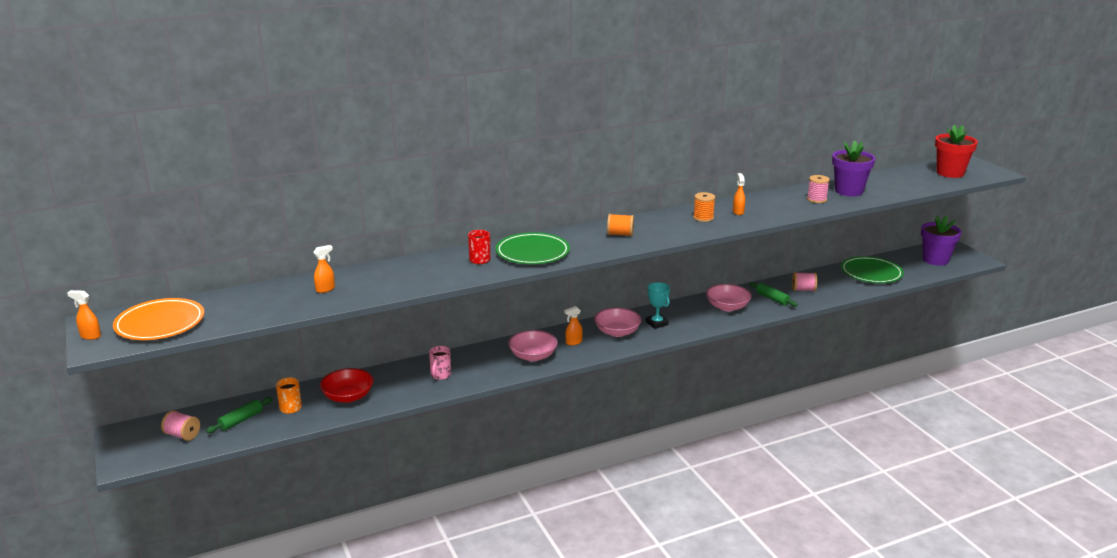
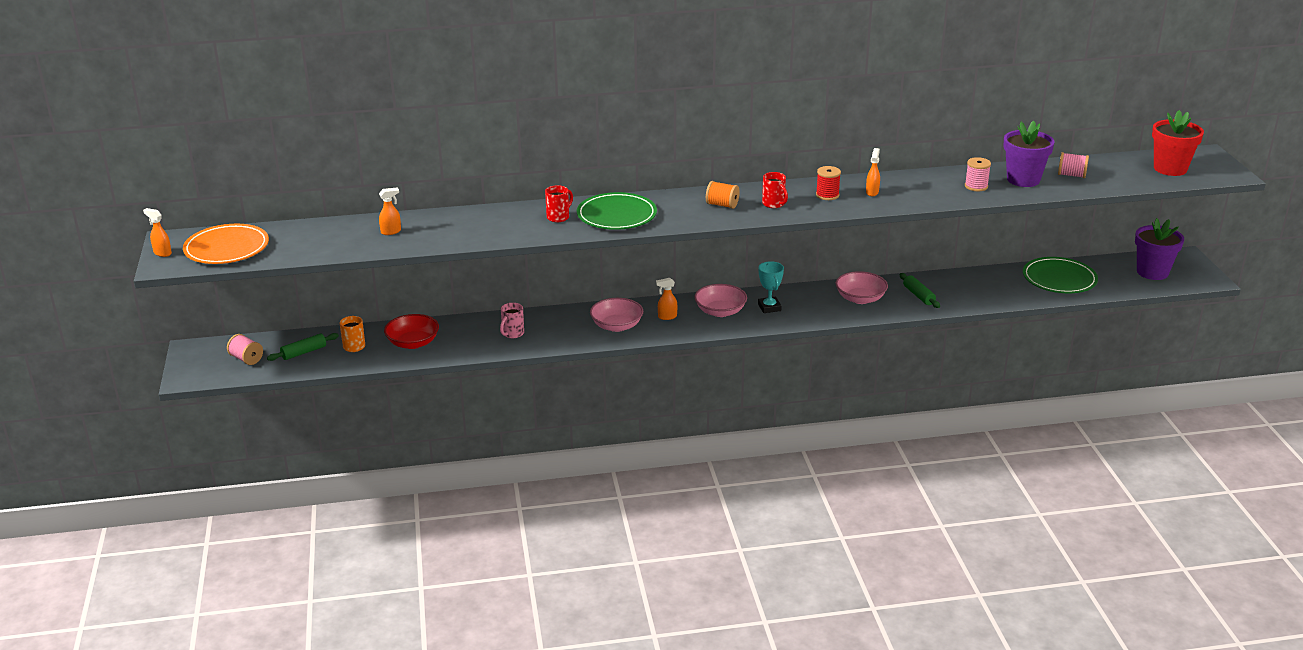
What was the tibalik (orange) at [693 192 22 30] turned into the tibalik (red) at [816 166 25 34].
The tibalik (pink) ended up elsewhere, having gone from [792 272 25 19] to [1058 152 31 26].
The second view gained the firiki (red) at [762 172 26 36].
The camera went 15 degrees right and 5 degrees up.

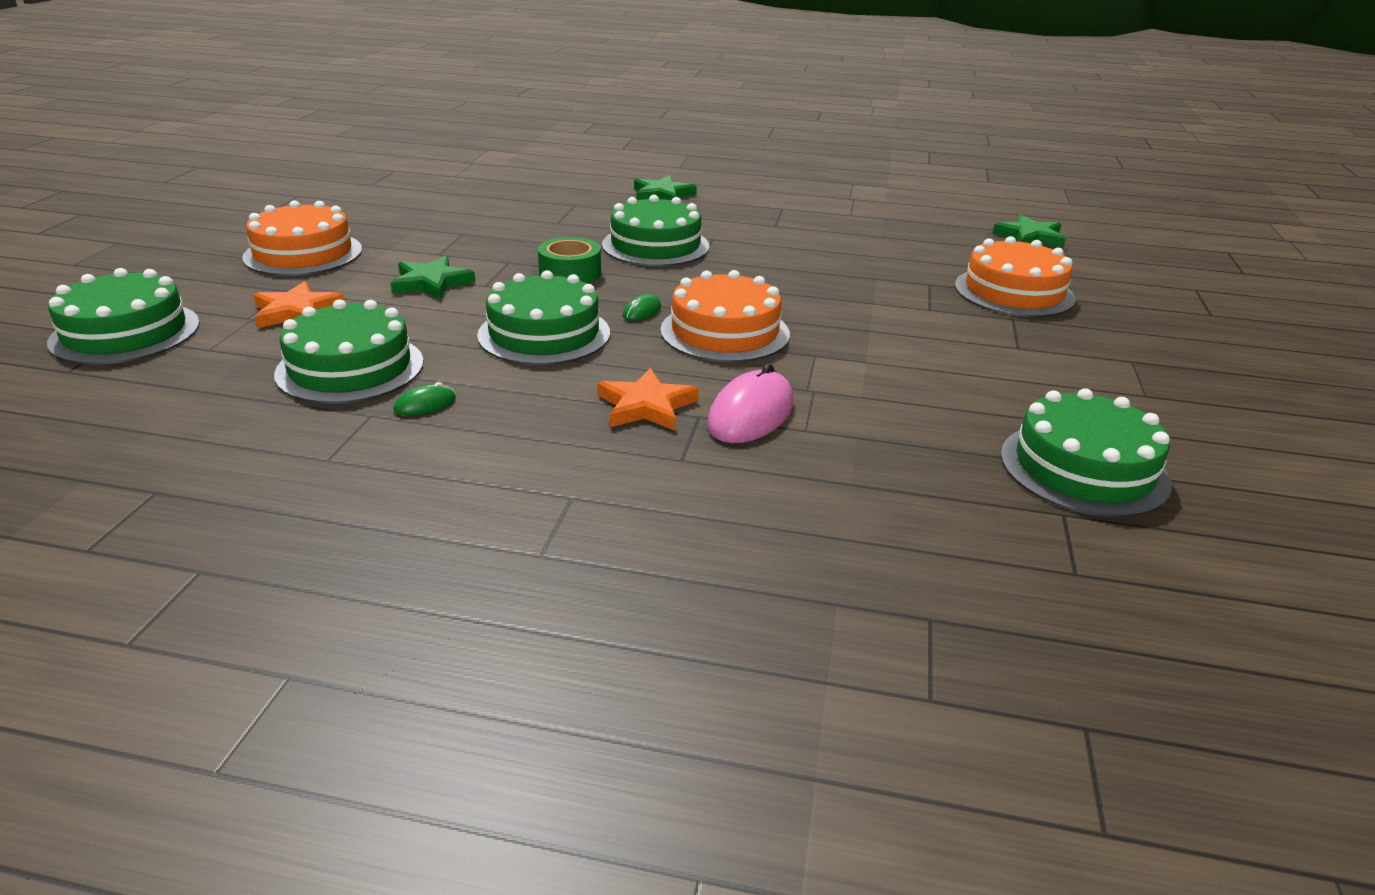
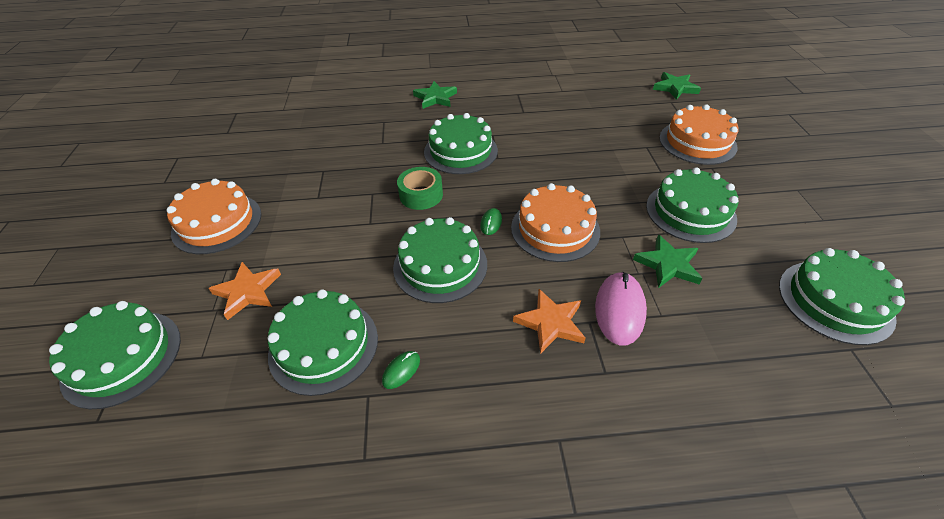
The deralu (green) ended up elsewhere, having gone from [391 256 84 44] to [633 234 70 54].
The second view gained the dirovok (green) at [646 167 93 76].
The camera went 15 degrees left and 15 degrees up.

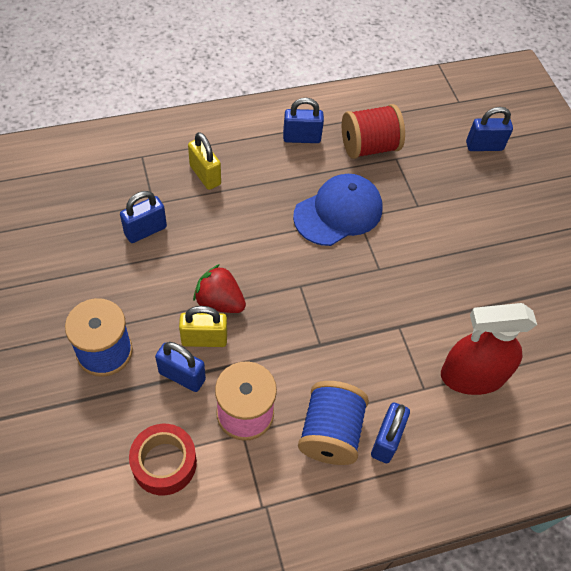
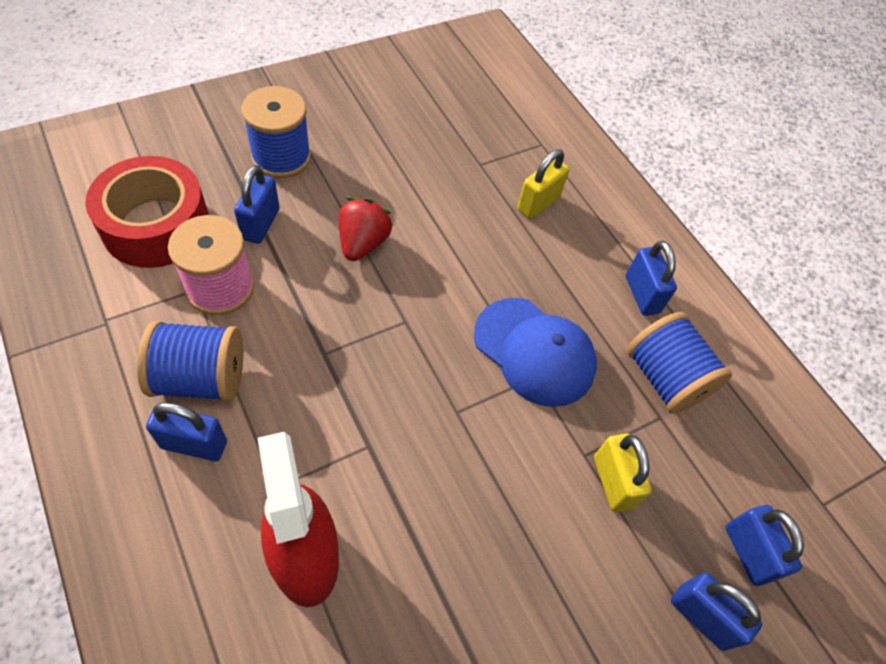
What was the tibalik (red) at [342 104 63 55] turned into the tibalik (blue) at [627 312 105 102].
The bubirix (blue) ended up elsewhere, having gone from [120 191 47 52] to [671 572 91 79].
The bubirix (yellow) ended up elsewhere, having gone from [179 306 48 41] to [594 433 58 79].
The size of the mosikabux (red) at [129 424 68 71] changed by a factor of 1.52.
The camera went 75 degrees right and 0 degrees up.

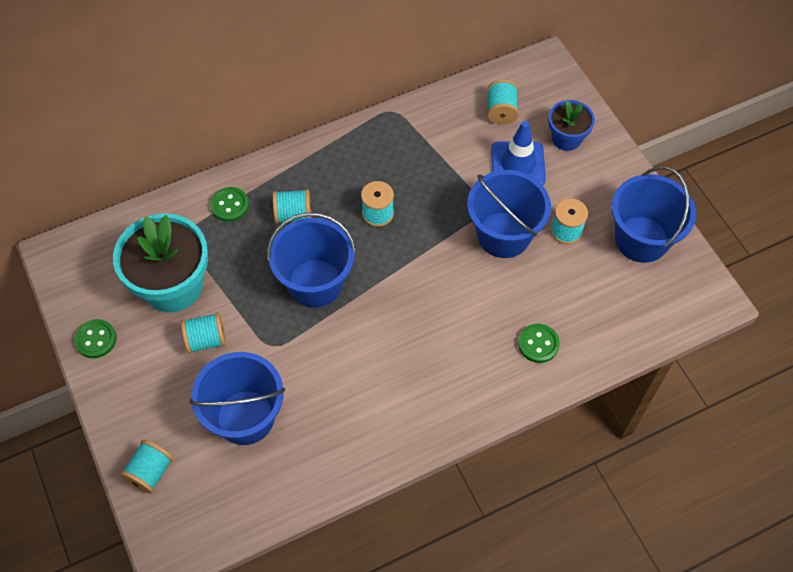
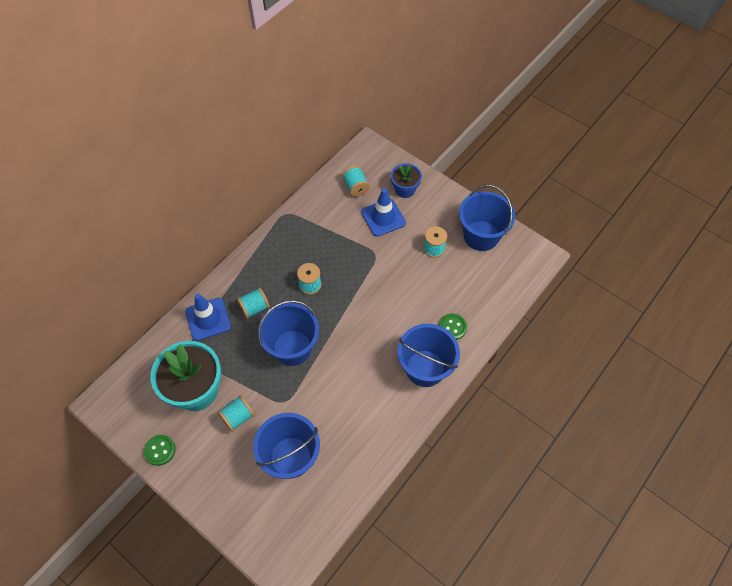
The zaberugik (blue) ended up elsewhere, having gone from [467 170 84 88] to [398 324 62 63].
Where the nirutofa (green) stood at [210 187 39 35], the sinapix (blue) came to stand at [185 294 46 47].
The second view lost the tibalik (turquoise) at [120 440 53 54].
The camera went 25 degrees left and 0 degrees up.

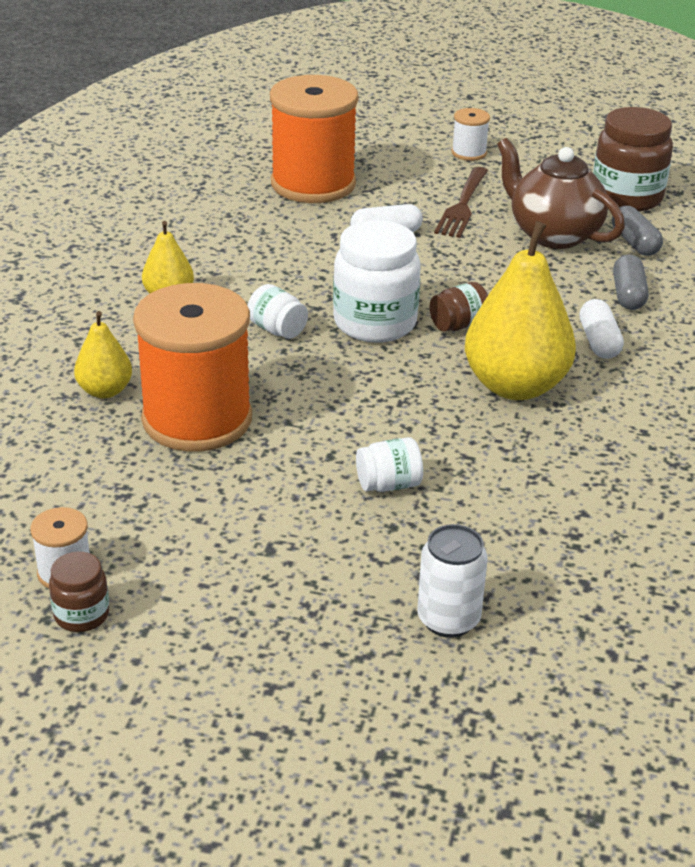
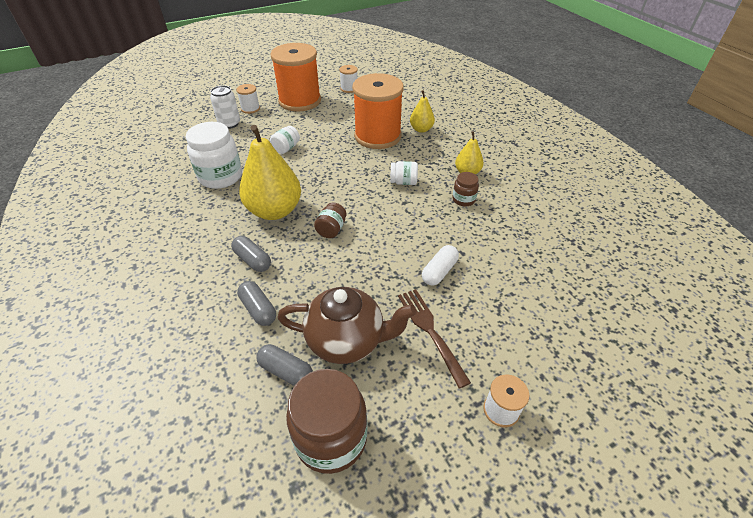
The tibalik (orange) ended up elsewhere, having gone from [270 75 88 128] to [270 43 51 68].
The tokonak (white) ended up elsewhere, having gone from [333 220 88 123] to [186 122 56 67].
What was the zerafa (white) at [580 299 44 60] turned into the zerafa (grey) at [231 236 40 36].
The tokonak (brown) ended up elsewhere, having gone from [49 552 60 80] to [452 172 27 34].
The second view gained the tibalik (white) at [236 84 24 30].
The camera went 140 degrees right and 10 degrees up.

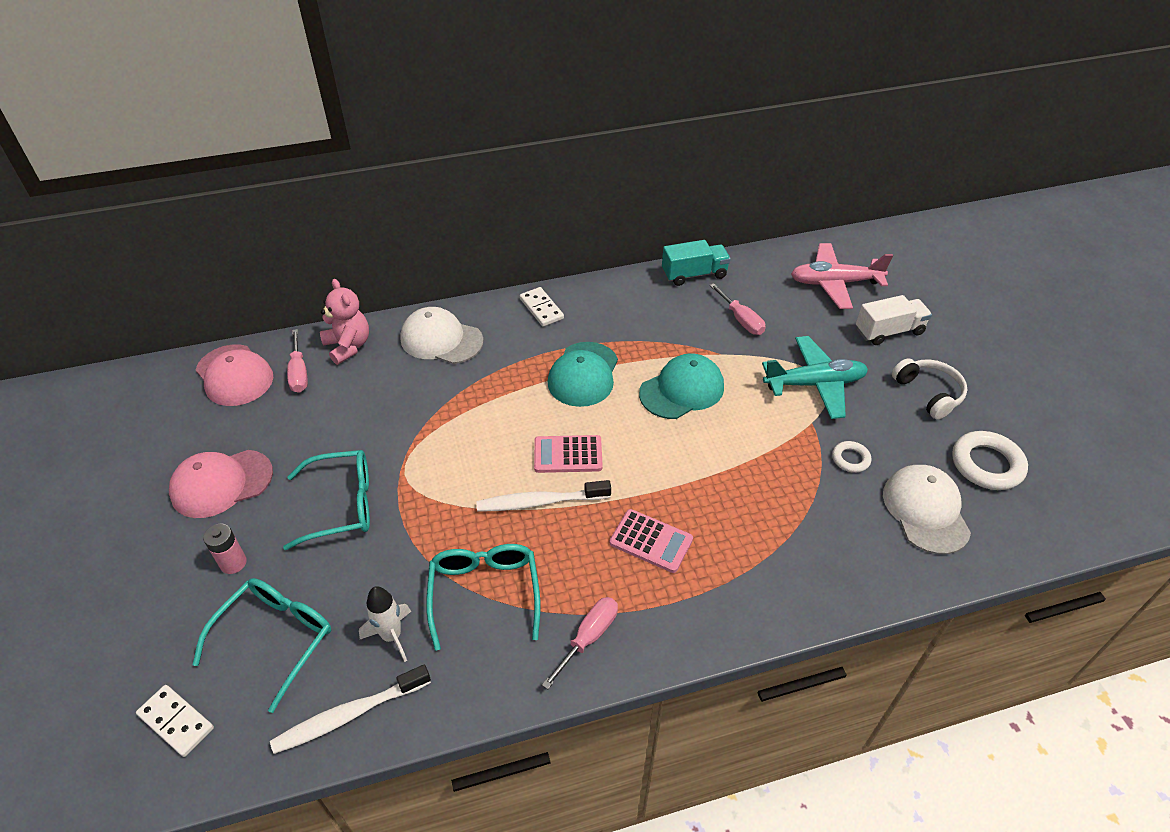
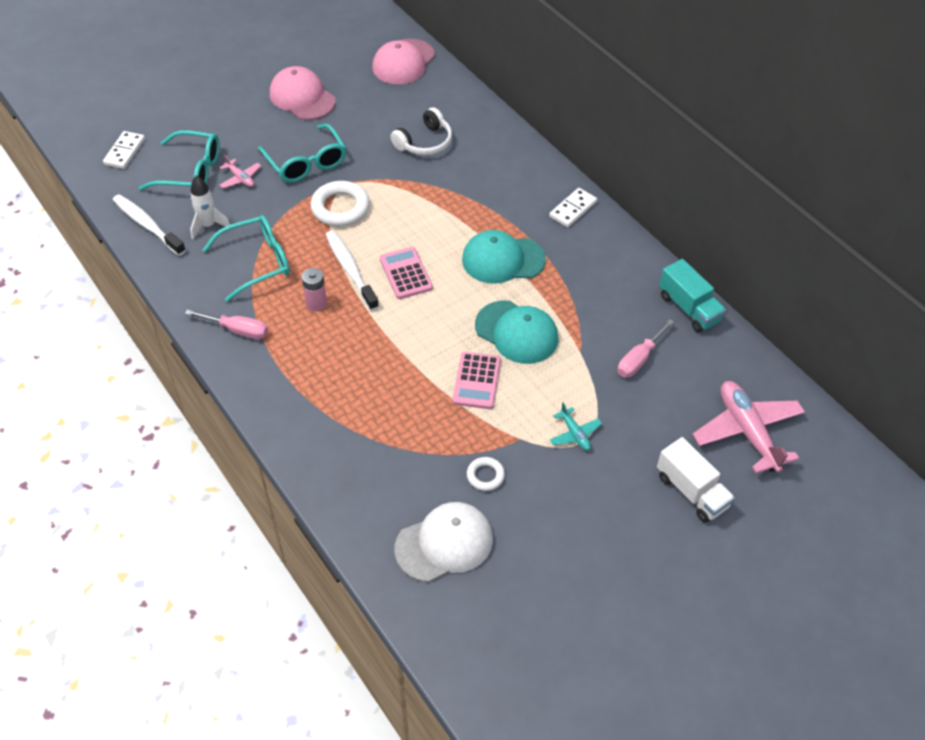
The second view lost the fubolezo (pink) at [320 279 49 86].
The second view lost the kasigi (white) at [400 307 83 57].
The second view lost the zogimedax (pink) at [287 329 21 64].
The size of the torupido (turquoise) at [762 336 106 83] changed by a factor of 0.48.
The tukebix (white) ended up elsewhere, having gone from [892 358 75 62] to [390 107 62 48].
The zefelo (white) ended up elsewhere, having gone from [952 431 76 59] to [310 181 60 45].
The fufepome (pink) ended up elsewhere, having gone from [610 509 83 64] to [453 352 48 57].
The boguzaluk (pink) ended up elsewhere, having gone from [203 524 44 50] to [302 268 25 43].
The second view gained the torupido (pink) at [219 154 42 34].
The camera went 70 degrees right and 5 degrees up.

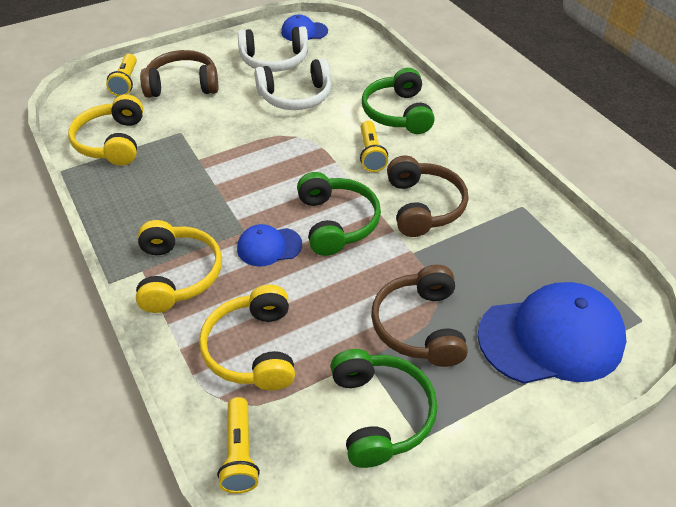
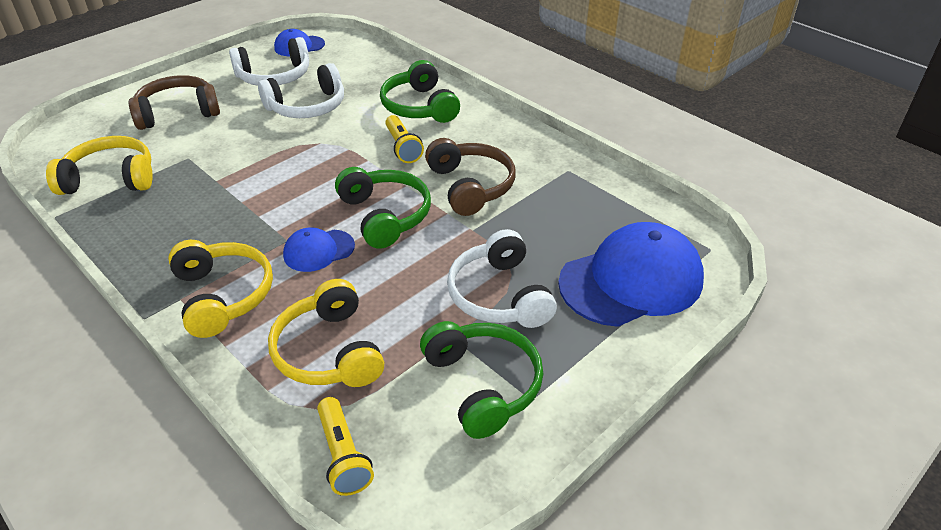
The second view lost the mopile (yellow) at [106 54 31 42].
The tukebix (yellow) at [68 94 75 72] ended up facing another way, 105 degrees clockwise from before.
What was the tukebix (brown) at [371 265 97 102] turned into the tukebix (white) at [447 229 110 99].
The camera went 15 degrees left and 5 degrees down.

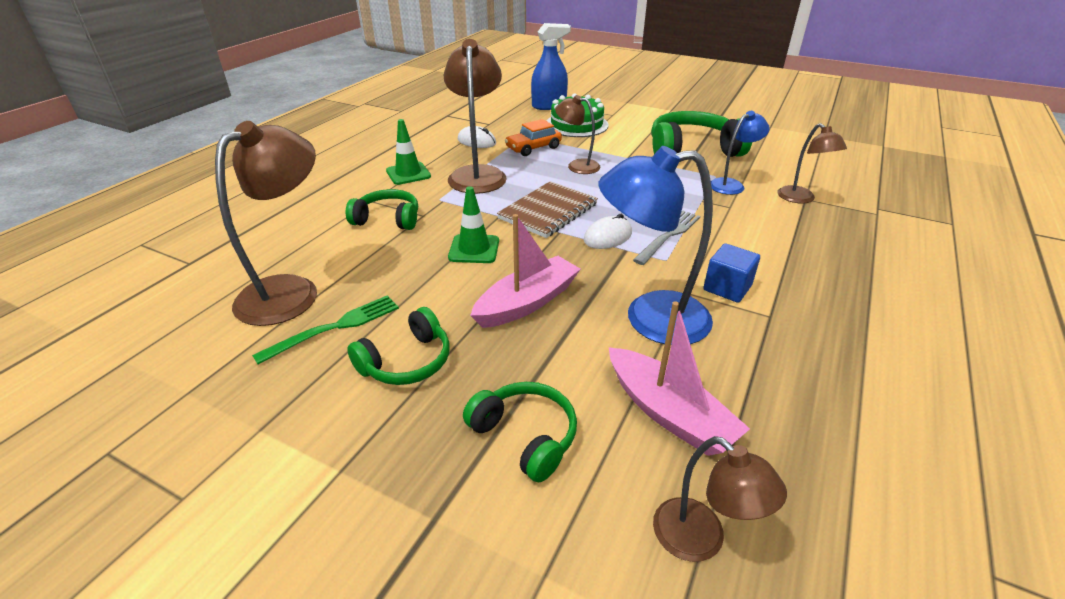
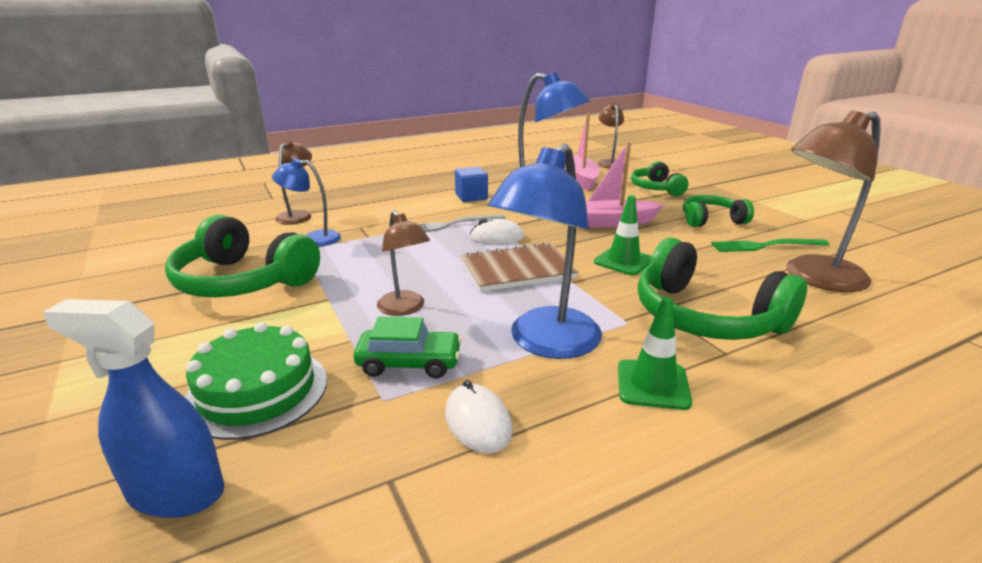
What was the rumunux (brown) at [443 39 64 155] turned into the rumunux (blue) at [488 144 114 215].
What was the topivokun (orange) at [505 119 57 37] turned into the topivokun (green) at [354 316 108 62].
The size of the tukebix (green) at [346 189 72 41] changed by a factor of 1.69.
The camera went 145 degrees left and 10 degrees down.

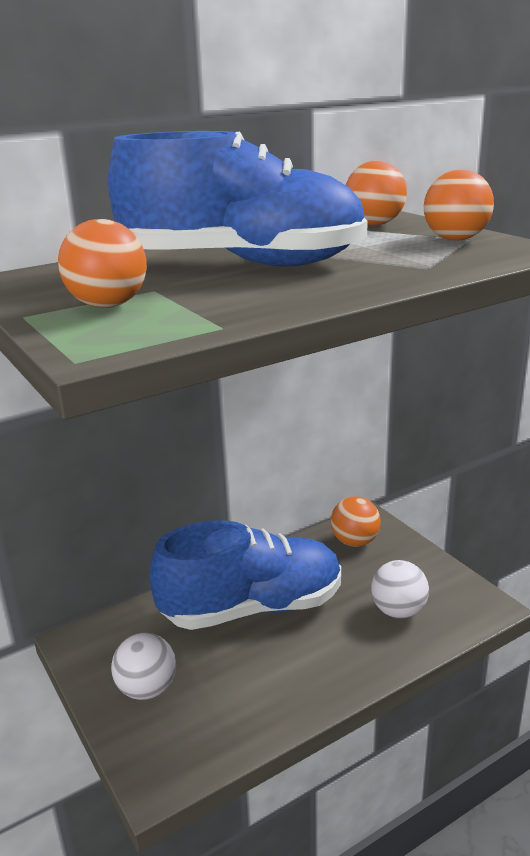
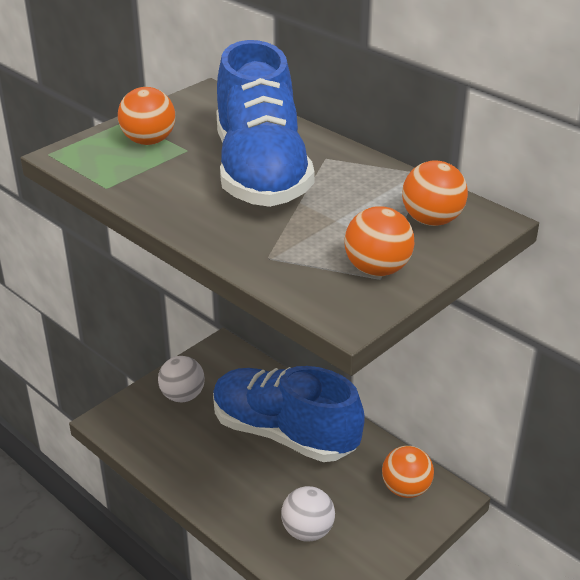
The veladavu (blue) at [149 520 192 110] ended up facing another way, 150 degrees clockwise from before.
The camera went 75 degrees right and 10 degrees up.

